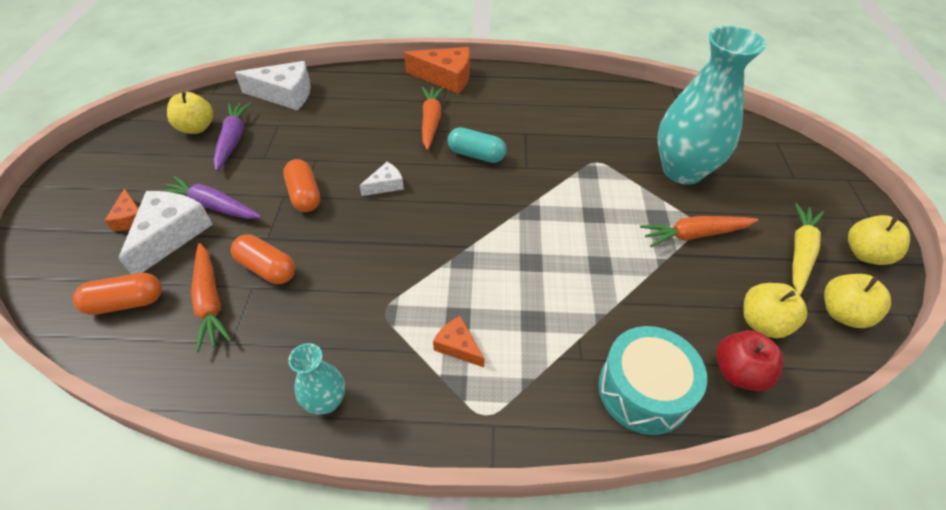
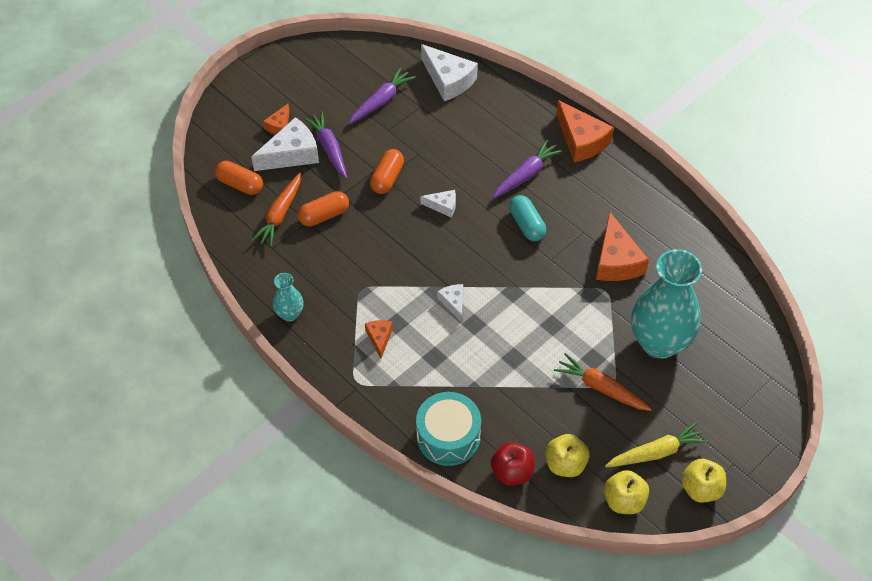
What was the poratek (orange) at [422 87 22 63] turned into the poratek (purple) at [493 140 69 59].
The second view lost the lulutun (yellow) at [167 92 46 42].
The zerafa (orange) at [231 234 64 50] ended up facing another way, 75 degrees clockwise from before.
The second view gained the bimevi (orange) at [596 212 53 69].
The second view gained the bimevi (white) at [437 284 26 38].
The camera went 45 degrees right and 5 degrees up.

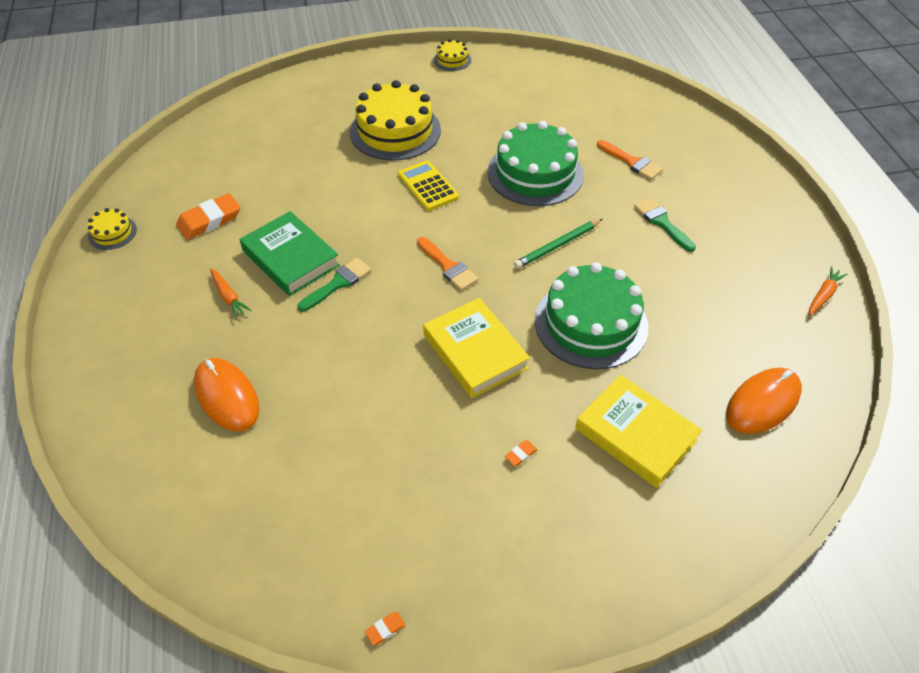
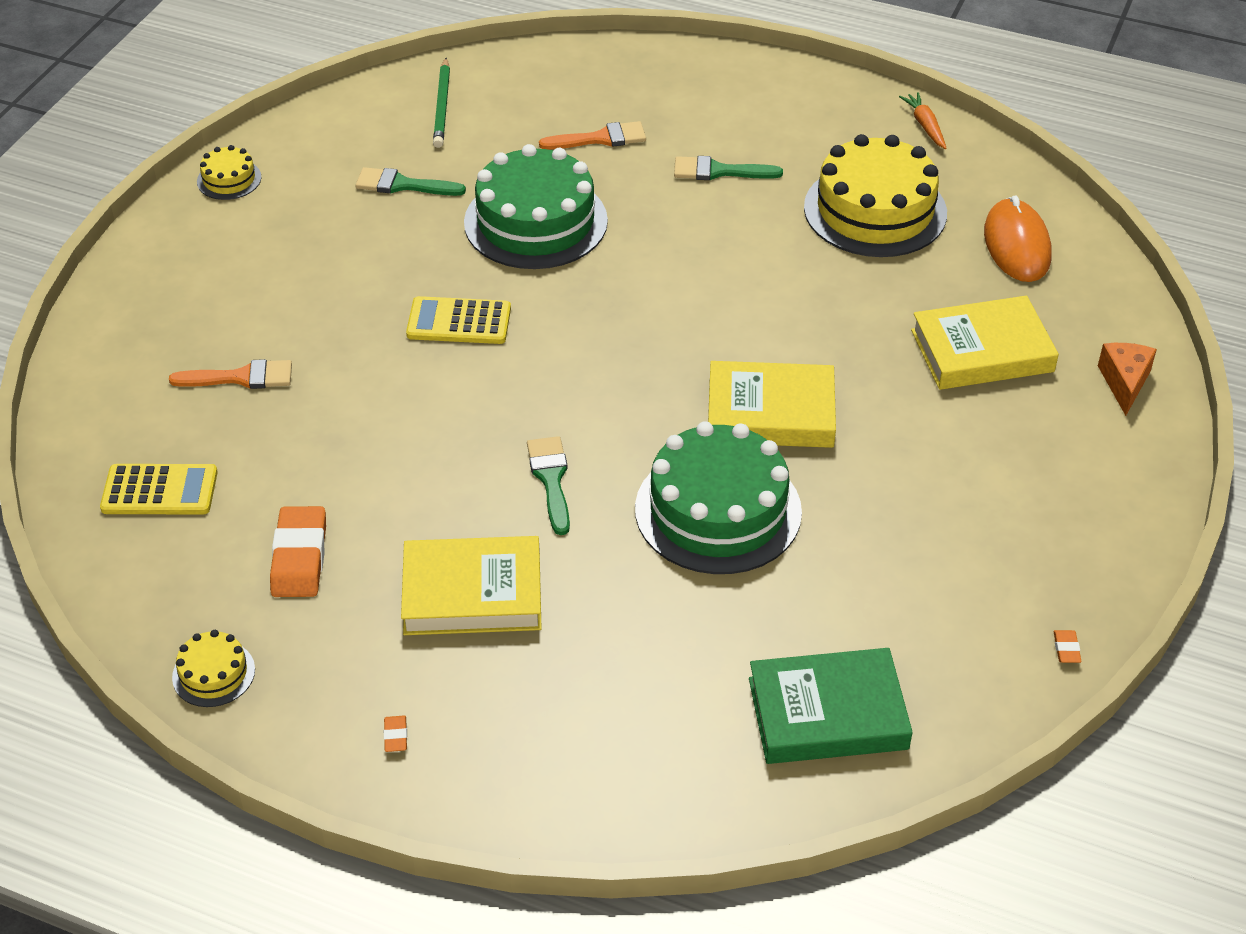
The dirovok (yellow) ended up elsewhere, having gone from [350 80 91 81] to [804 134 143 123].
The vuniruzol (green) ended up elsewhere, having gone from [240 211 100 85] to [749 648 164 116].
The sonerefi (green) ended up elsewhere, having gone from [514 219 88 50] to [433 58 17 90].
The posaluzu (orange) ended up elsewhere, having gone from [417 237 61 54] to [169 359 123 30].
The dirovok (green) ended up elsewhere, having gone from [535 262 113 107] to [635 421 167 153].
Where the poratek (orange) stood at [210 268 42 51], the vuniruzol (yellow) came to stand at [401 536 141 99].
The second view lost the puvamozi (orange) at [194 358 65 73].
The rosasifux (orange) ended up elsewhere, having gone from [505 440 32 26] to [384 715 23 37].
The second view gained the posaluzu (green) at [355 167 111 29].
The second view gained the bimevi (orange) at [1098 343 59 73].
The second view gained the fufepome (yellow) at [100 464 118 50].
The camera went 55 degrees left and 5 degrees down.

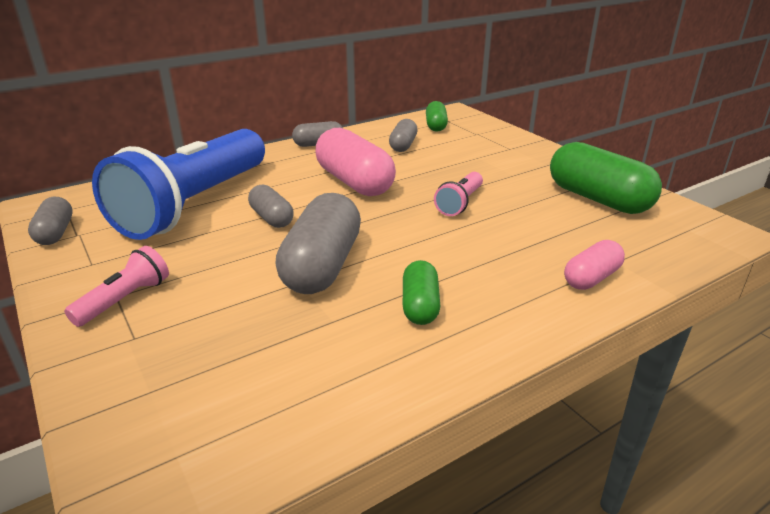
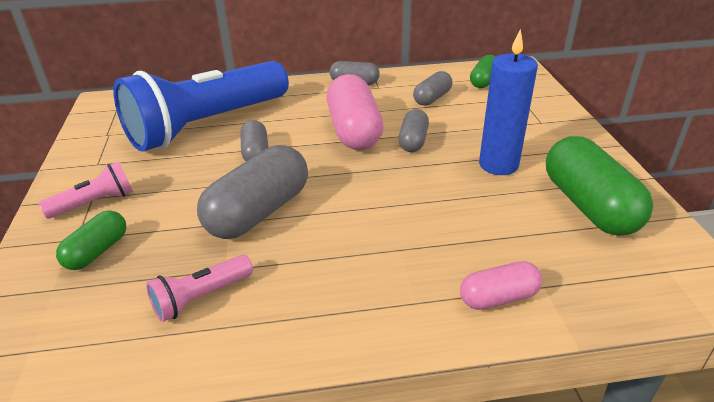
The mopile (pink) ended up elsewhere, having gone from [434 172 49 44] to [146 255 107 67].
The zerafa (grey) ended up elsewhere, having gone from [28 197 45 48] to [398 109 31 43].
The zerafa (green) ended up elsewhere, having gone from [403 260 37 65] to [56 210 70 60].
The second view gained the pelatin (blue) at [479 29 59 146].
The camera went 25 degrees right and 5 degrees up.

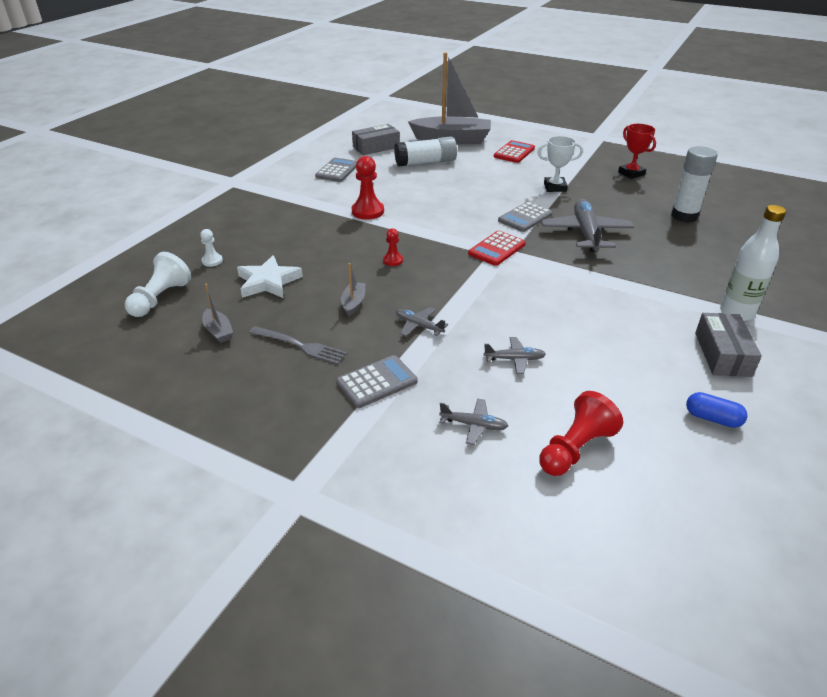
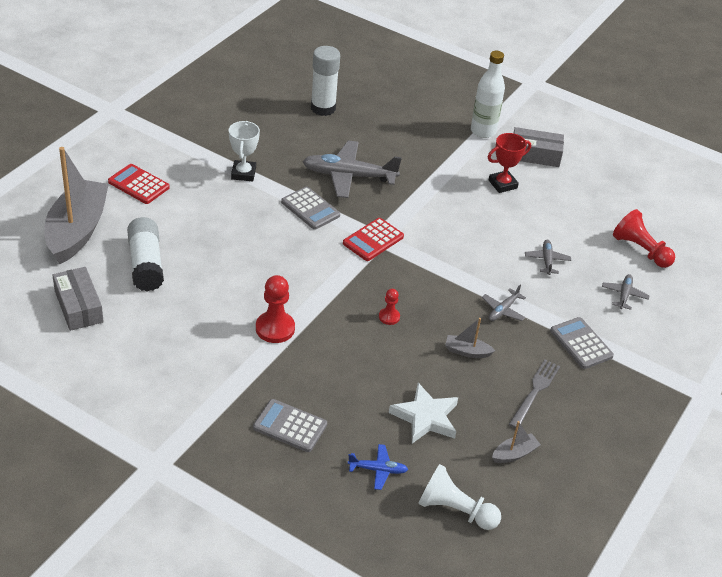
The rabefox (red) ended up elsewhere, having gone from [618 124 38 55] to [488 133 43 60].
The fufepome (grey) ended up elsewhere, having gone from [315 158 42 24] to [253 399 74 53].
Where the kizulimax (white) stood at [200 229 23 38], the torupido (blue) came to stand at [348 444 60 46].
The fufepome (red) at [468 231 58 35] ended up facing another way, 90 degrees clockwise from before.
The second view lost the zerafa (blue) at [686 392 62 36].
The camera went 90 degrees left and 5 degrees up.

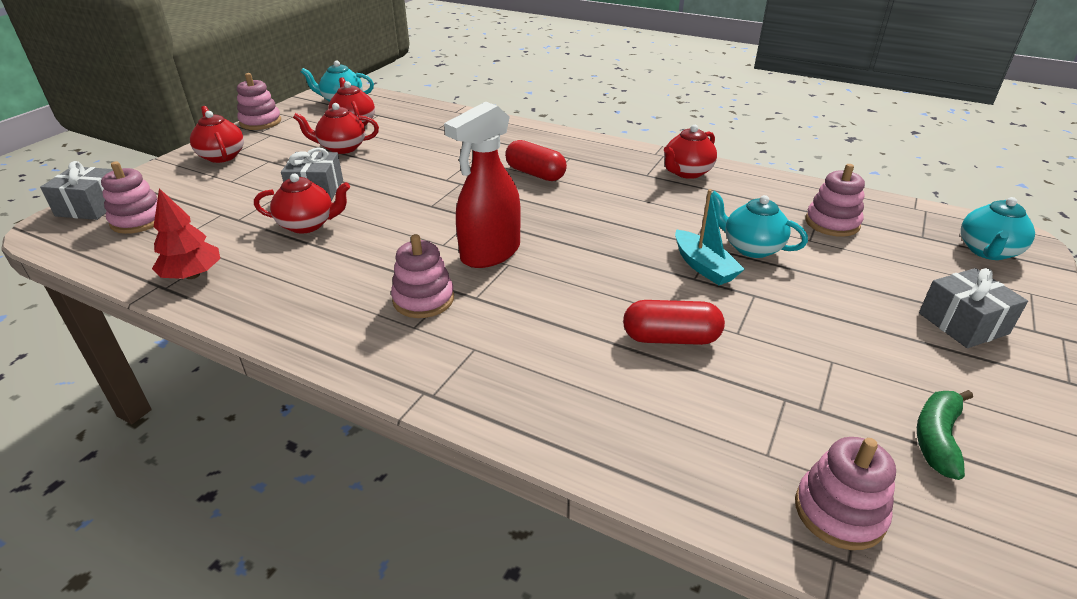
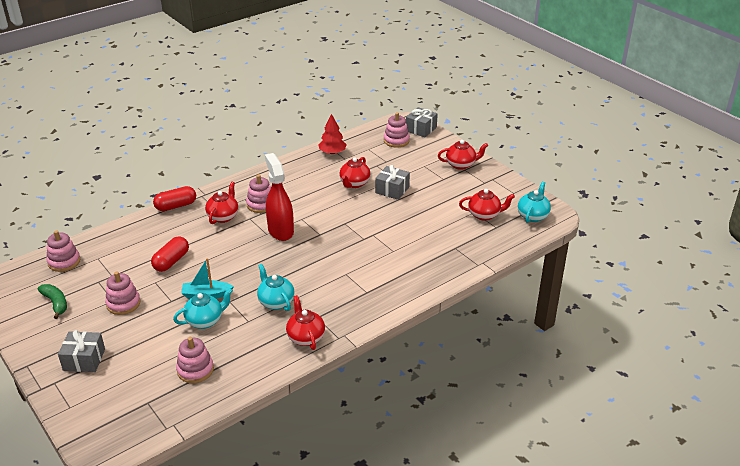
The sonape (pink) ended up elsewhere, having gone from [237 73 44 57] to [105 271 36 44].
The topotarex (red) ended up elsewhere, having gone from [293 103 86 51] to [205 182 34 42].
The zerafa (red) ended up elsewhere, having gone from [505 140 62 41] to [153 186 43 25].
The topotarex (turquoise) ended up elsewhere, having gone from [961 197 74 63] to [257 264 38 47].
The camera went 115 degrees right and 0 degrees up.

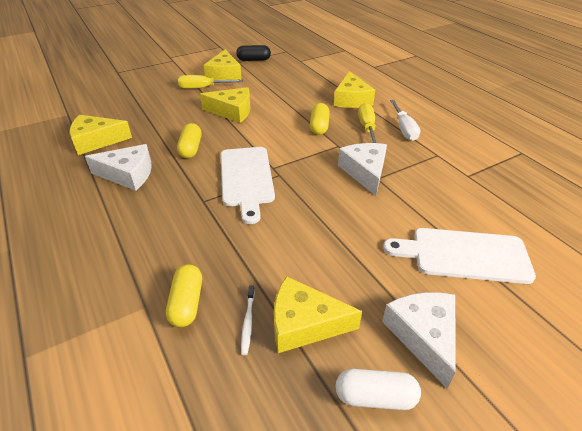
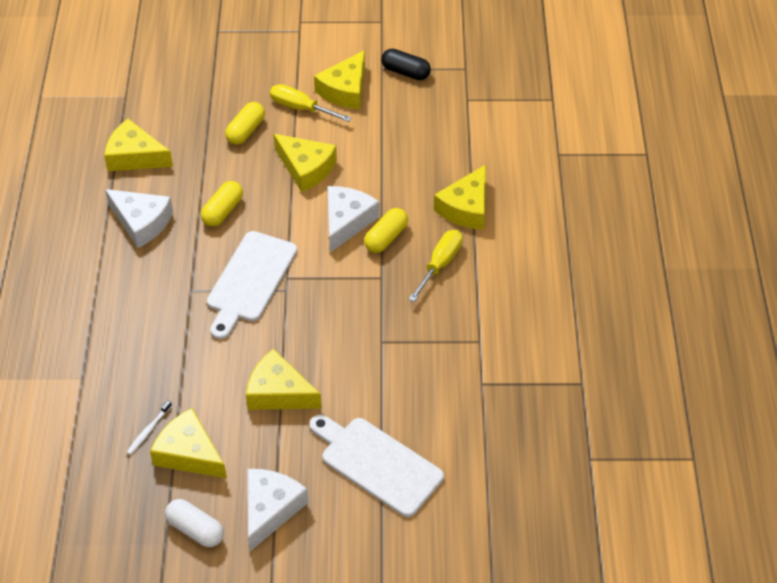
The second view lost the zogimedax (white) at [390 100 30 41].
The bimevi (white) ended up elsewhere, having gone from [338 143 49 53] to [327 186 52 67].
The zerafa (yellow) ended up elsewhere, having gone from [166 264 36 63] to [225 102 40 43].
The second view gained the bimevi (yellow) at [246 349 76 61].
The camera went 30 degrees right and 10 degrees up.

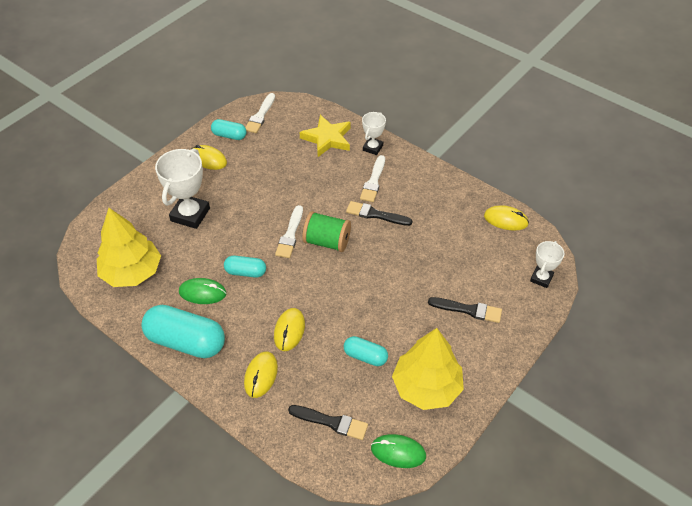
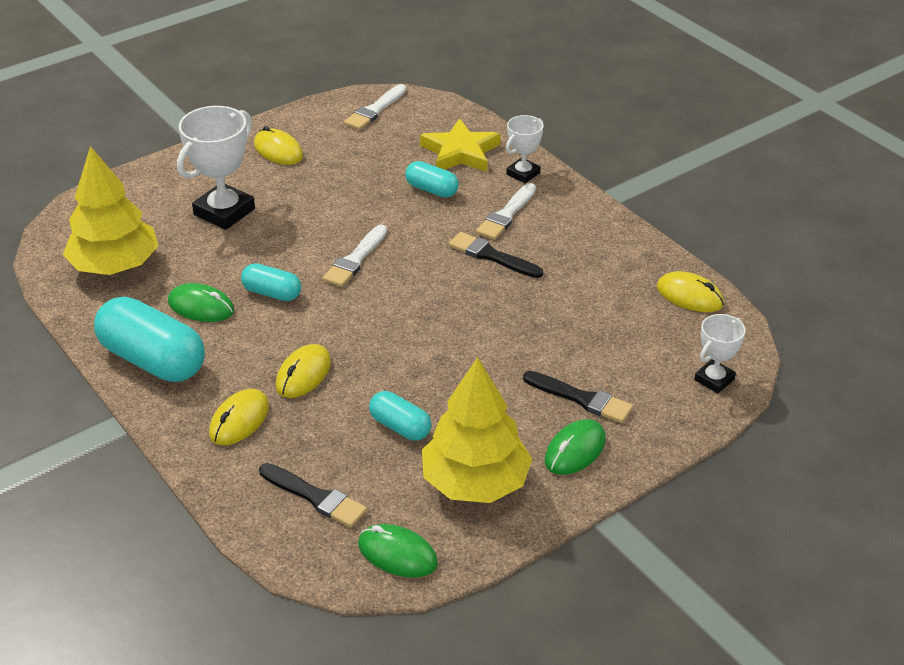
The zerafa (turquoise) ended up elsewhere, having gone from [211 119 36 21] to [405 161 54 37].
The second view lost the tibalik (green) at [302 211 49 41].
The second view gained the puvamozi (green) at [545 419 61 56].
The camera went 15 degrees right and 10 degrees down.

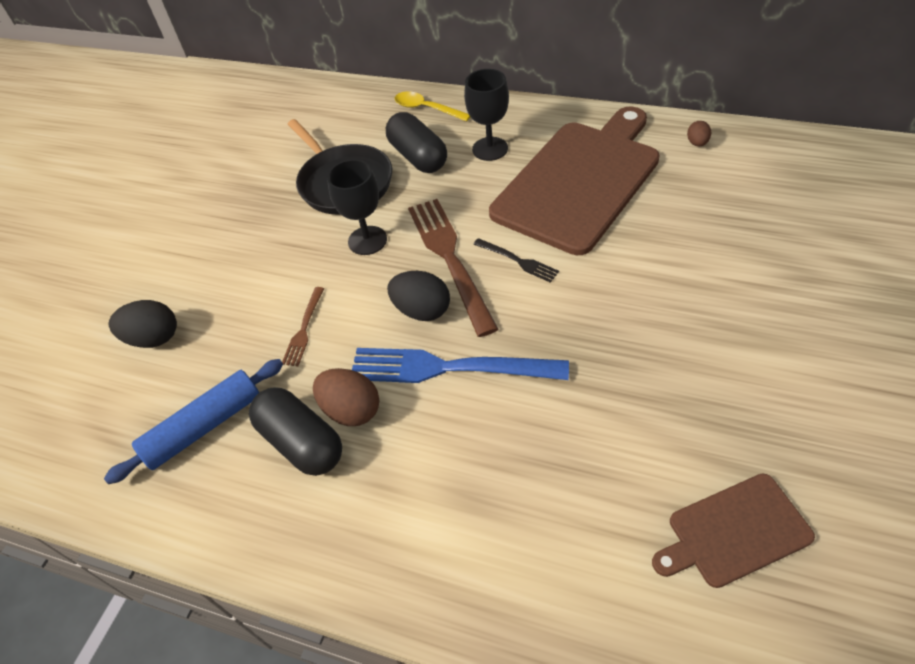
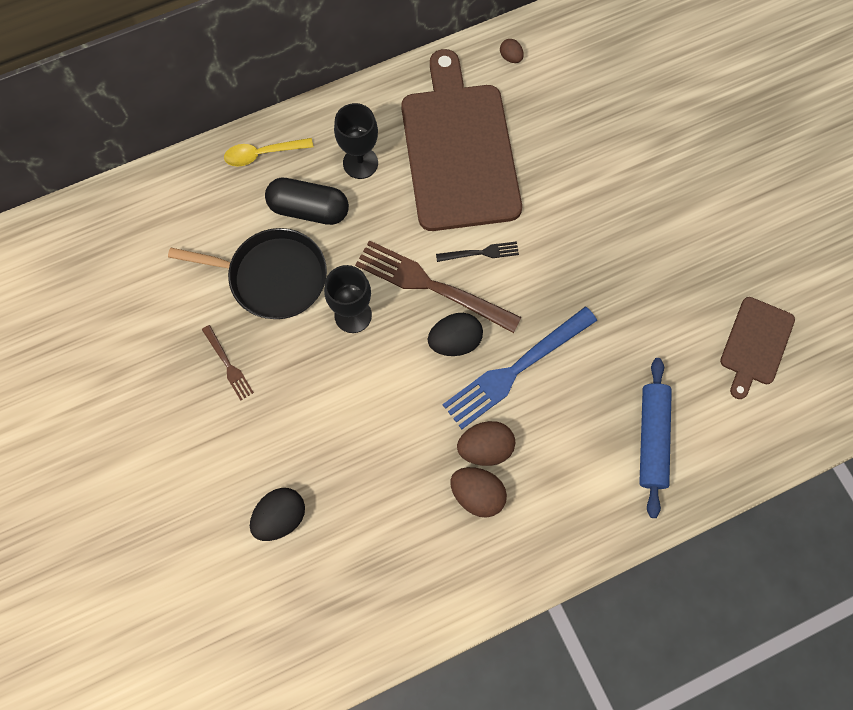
The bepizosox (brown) ended up elsewhere, having gone from [282 287 42 79] to [202 325 52 75].
The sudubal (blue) ended up elsewhere, having gone from [104 359 179 125] to [639 358 33 160].
Where the zerafa (black) stood at [249 387 93 89], the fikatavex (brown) came to stand at [451 467 56 50].
The camera went 50 degrees left and 20 degrees up.

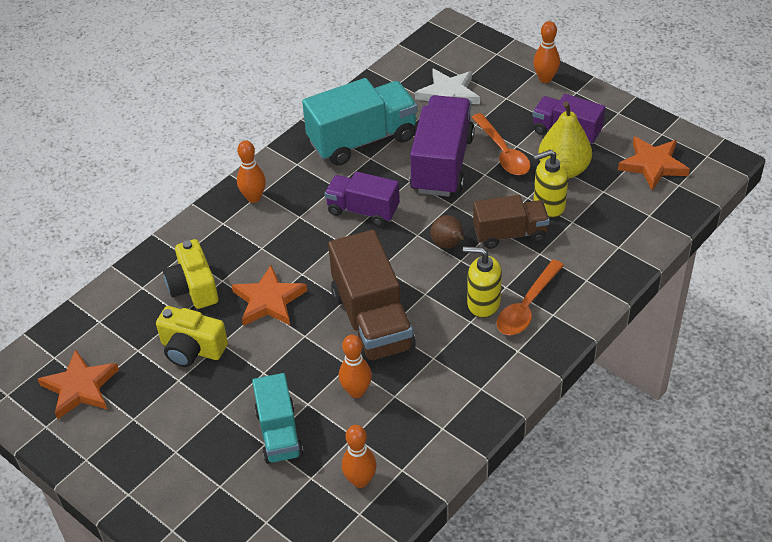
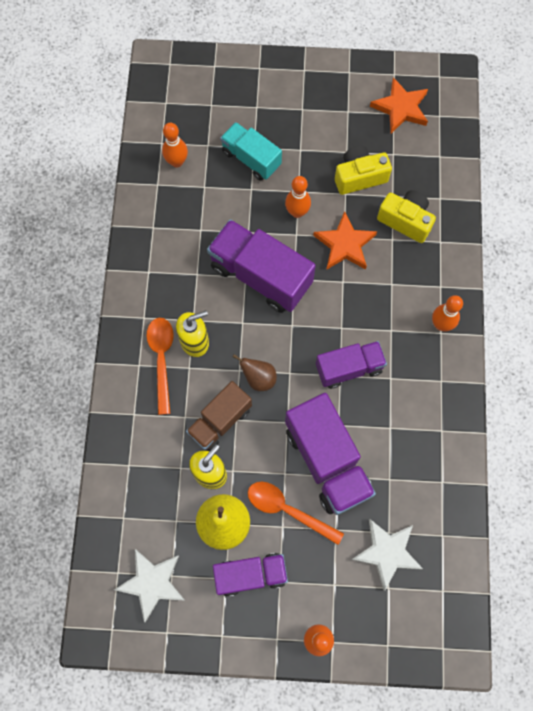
The second view lost the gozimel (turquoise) at [302 78 116 88].
What was the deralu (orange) at [618 137 72 53] turned into the deralu (white) at [114 549 71 73].
What was the gozimel (brown) at [328 230 88 133] turned into the gozimel (purple) at [207 219 109 94].
The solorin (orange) ended up elsewhere, having gone from [339 335 33 63] to [285 176 26 42].
The camera went 140 degrees right and 25 degrees up.

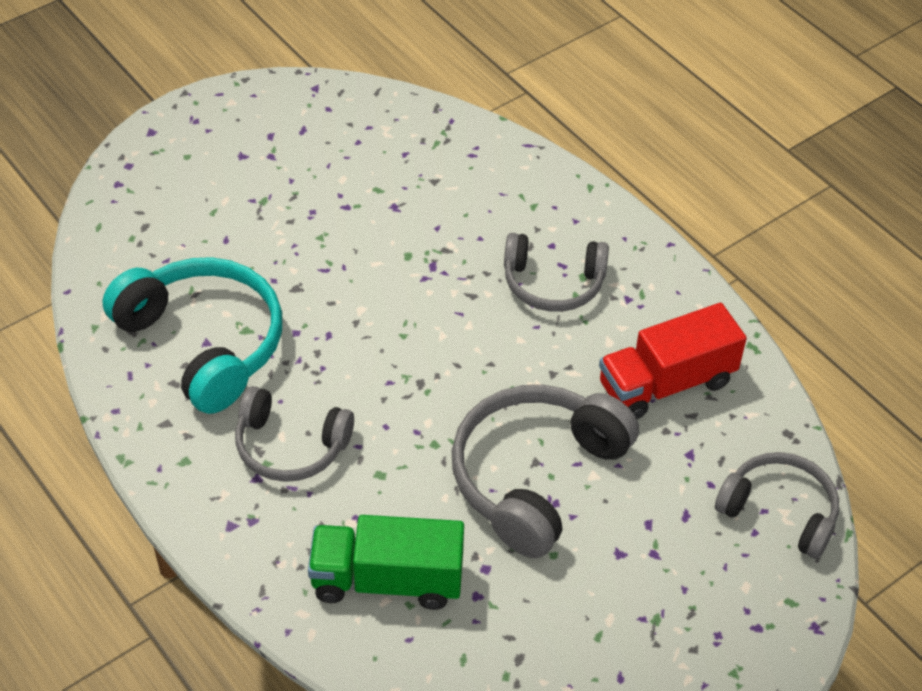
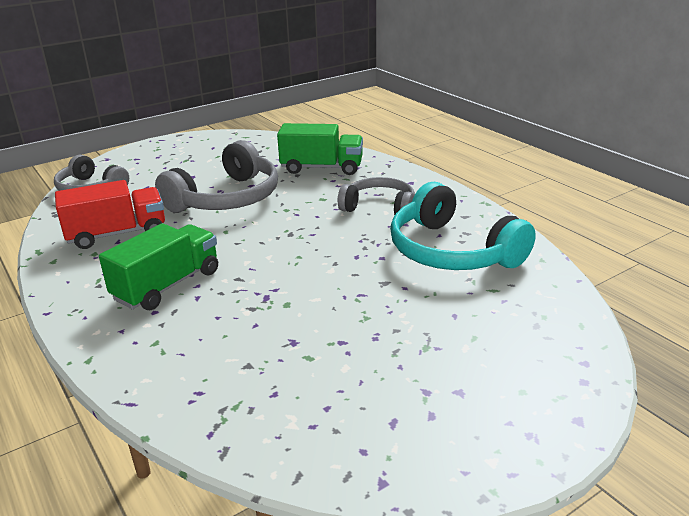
Where the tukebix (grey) stood at [504 233 105 79], the gozimel (green) came to stand at [99 223 119 87].
The camera went 175 degrees left and 20 degrees down.

